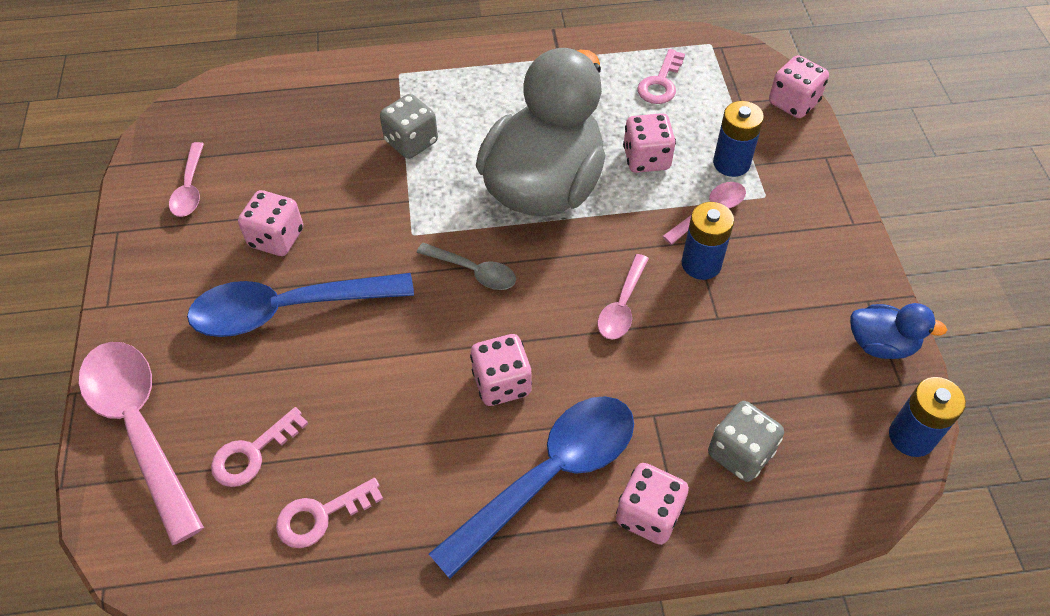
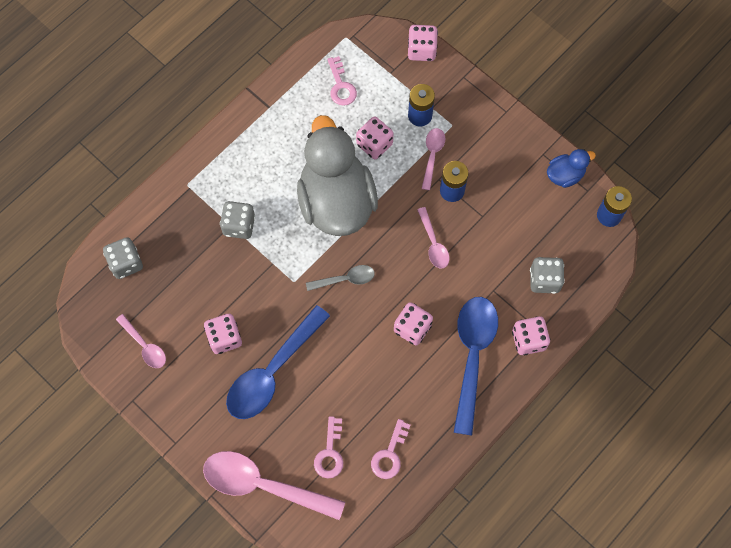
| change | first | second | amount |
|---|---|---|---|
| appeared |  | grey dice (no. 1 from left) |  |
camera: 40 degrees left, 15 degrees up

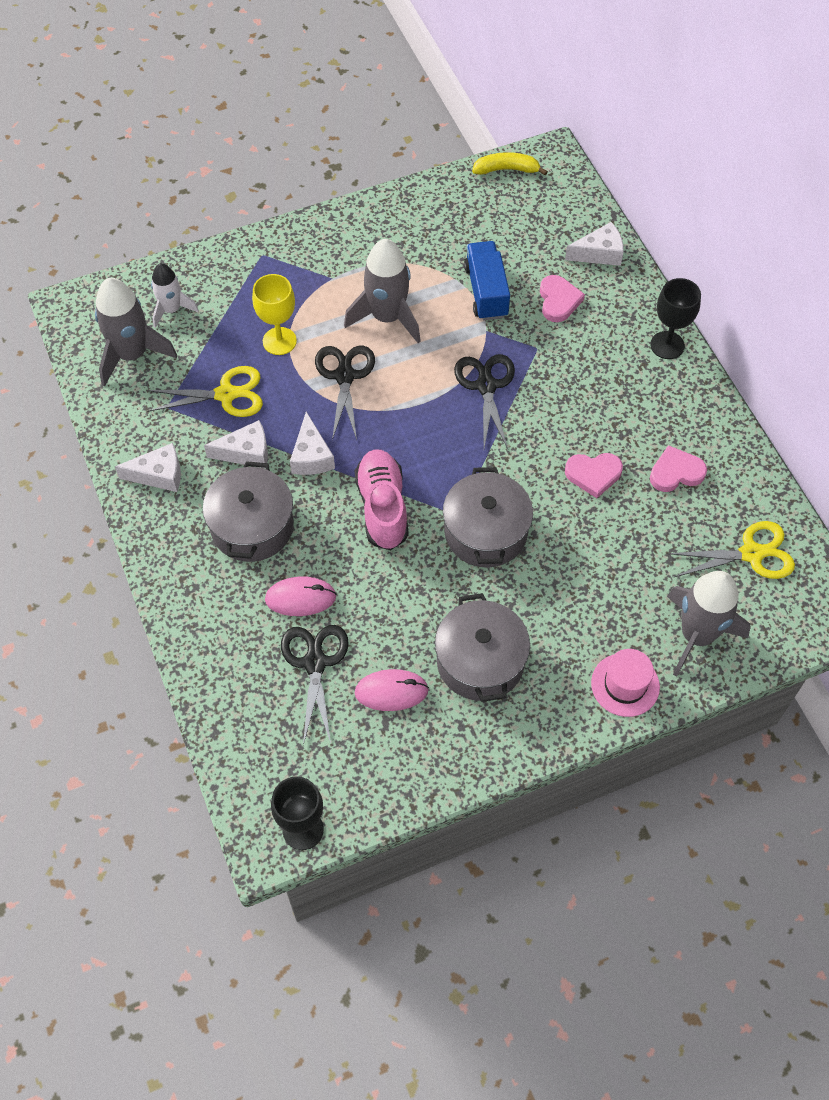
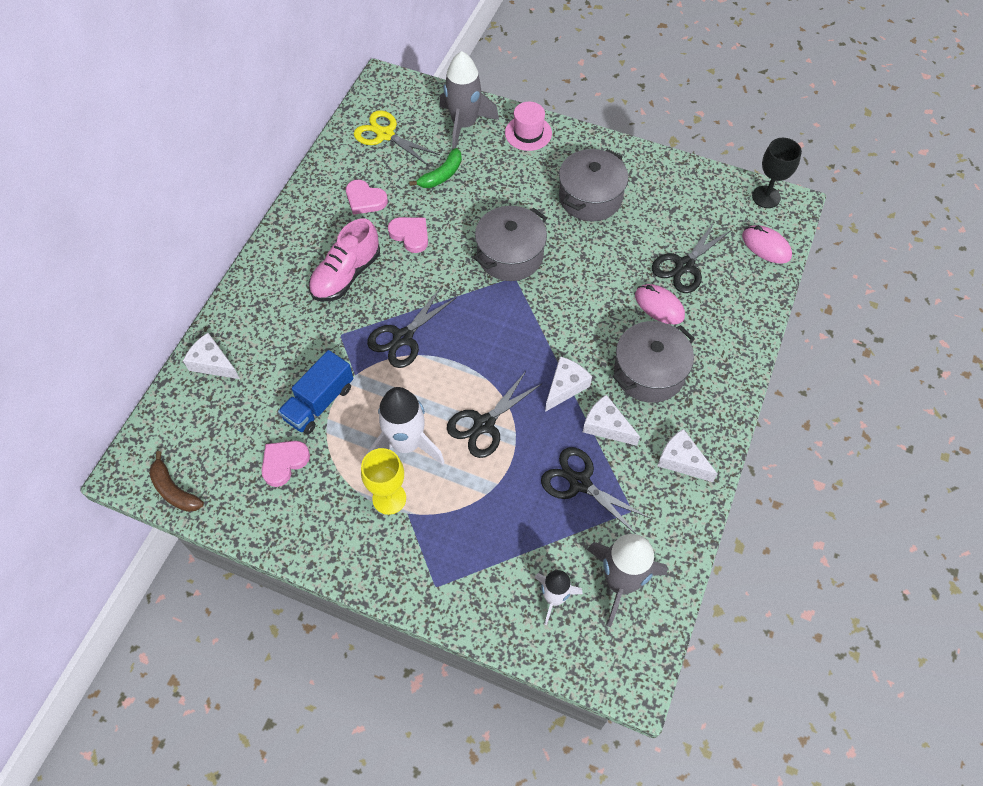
| change | first | second | amount |
|---|---|---|---|
| missing | black goblet (no. 2 from left) |  |  |
| appeared |  | green banana |  |
| relocated | yellow goblet |  |  |
| relocated | pink shoe |  |  |
| relocated | pink mouse (no. 2 from left) |  |  |
| relocated | pink heart (no. 1 from left) |  |  |
| colour | yellow scissors (no. 1 from left) | black scissors (no. 3 from left) |  |
| colour | grey rocket (no. 2 from left) | white rocket (no. 1 from left) |  |
| colour | yellow banana | brown banana |  |
camera: 135 degrees left, 0 degrees up

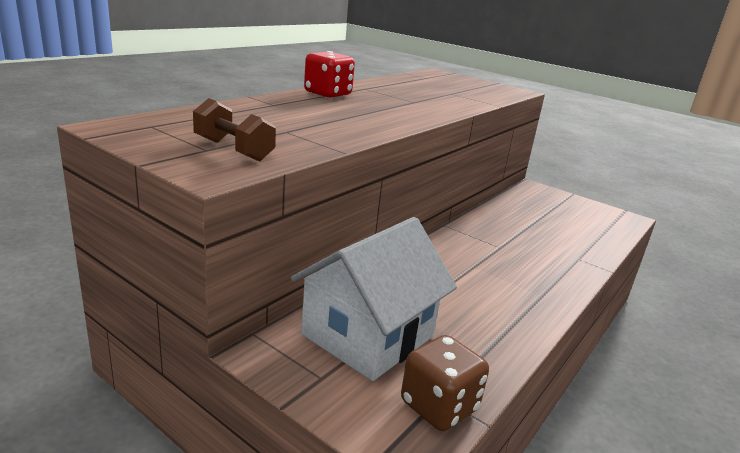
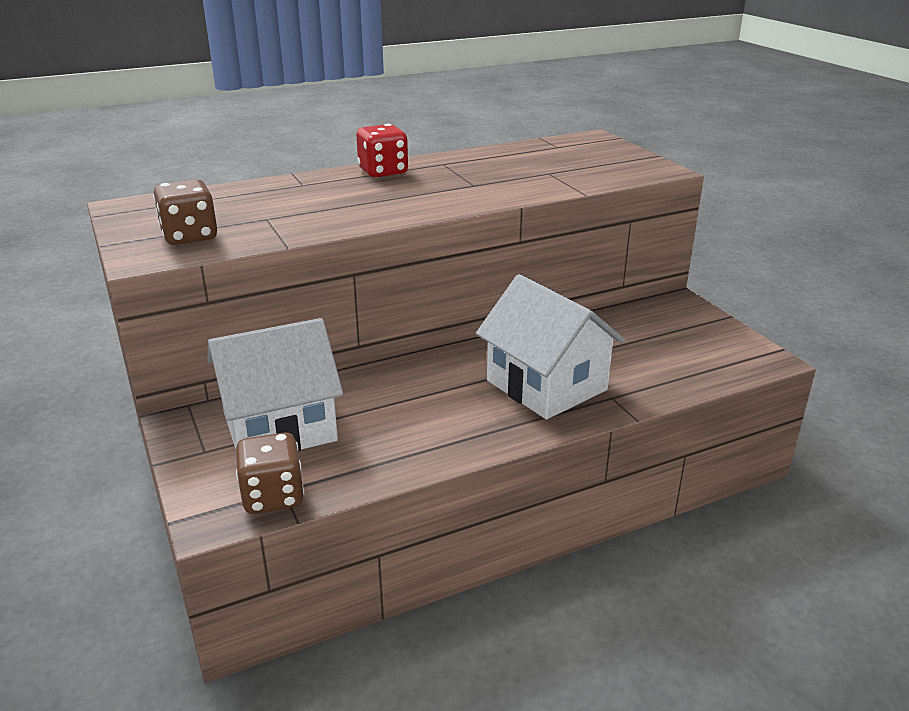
| change | first | second | amount |
|---|---|---|---|
| appeared |  | white house (no. 2 from left) |  |
| exchanged | brown dumbbell | brown dice (no. 1 from left) |  |
camera: 30 degrees right, 5 degrees up

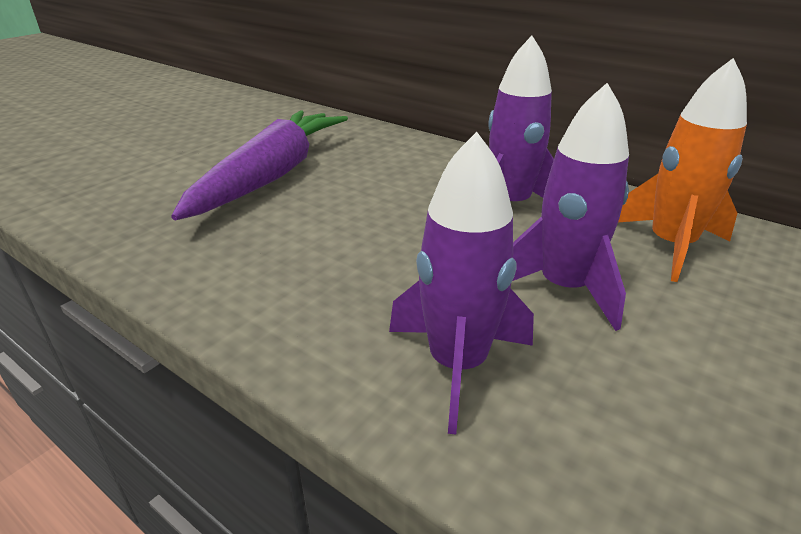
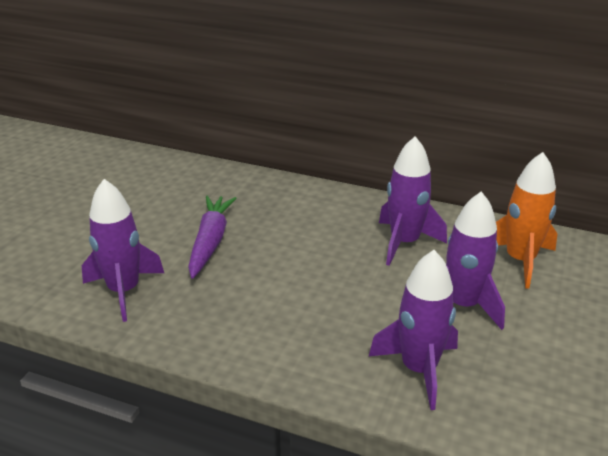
| change | first | second | amount |
|---|---|---|---|
| appeared |  | purple rocket (no. 1 from left) |  |
| size | purple carrot |  | x0.66 |
camera: 15 degrees left, 0 degrees up

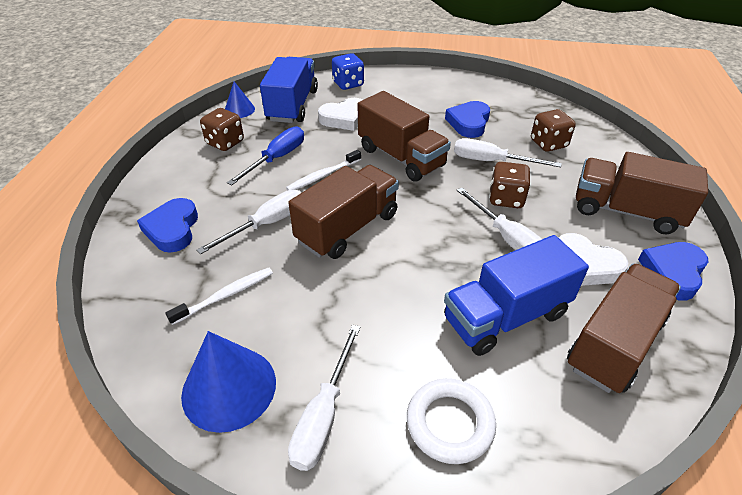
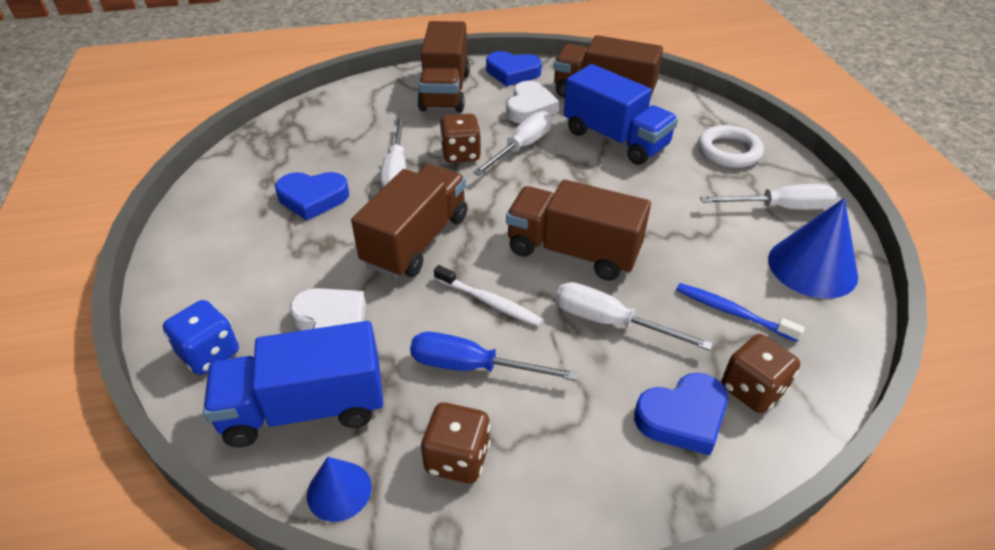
| change | first | second | amount |
|---|---|---|---|
| relocated | brown dice (no. 3 from left) |  |  |
| colour | white toothbrush (no. 1 from left) | blue toothbrush |  |
camera: 110 degrees left, 0 degrees up

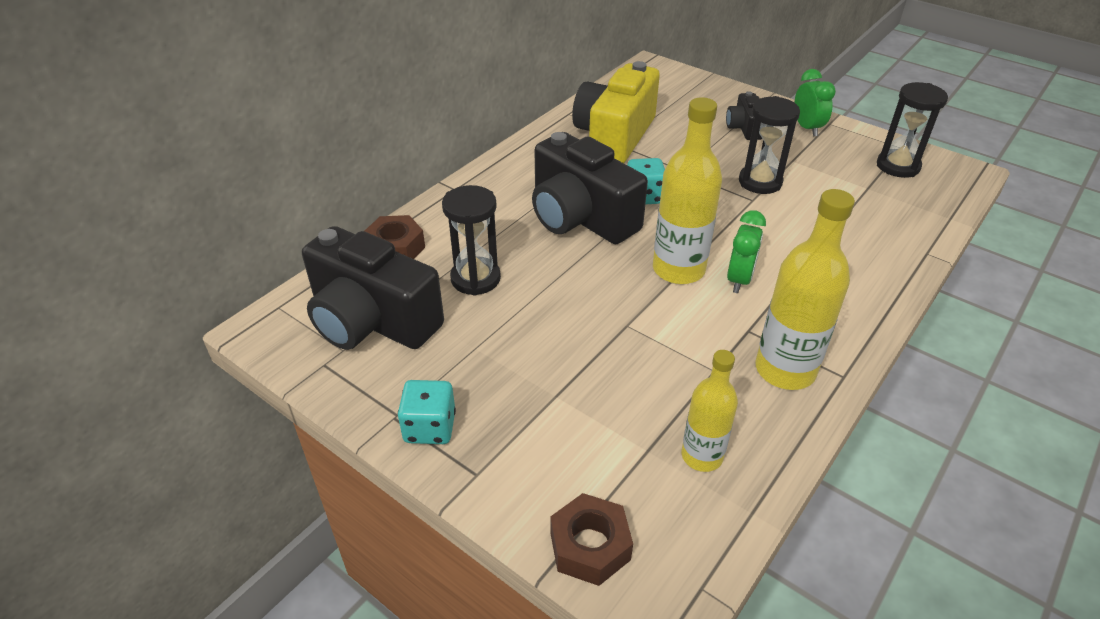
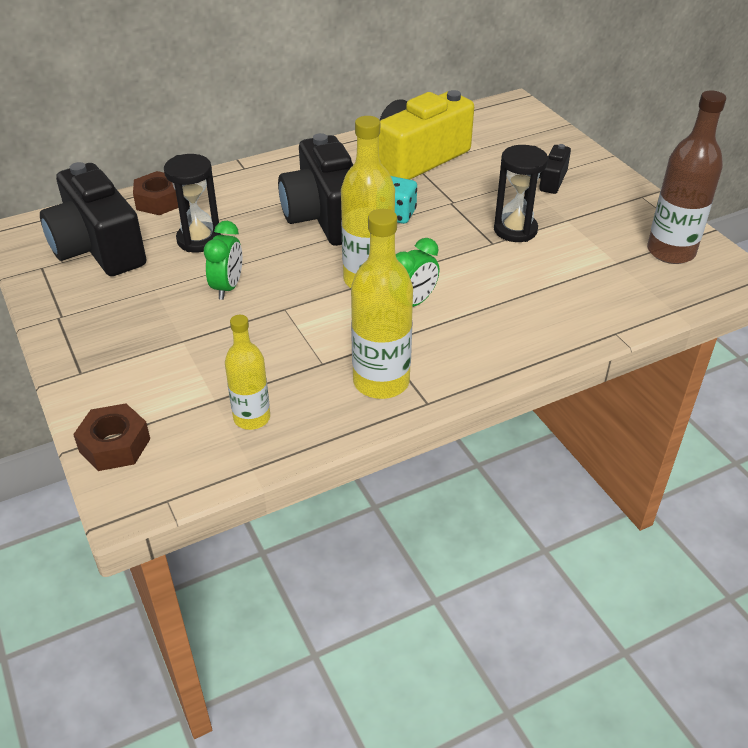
| change | first | second | amount |
|---|---|---|---|
| missing | turquoise dice (no. 1 from left) |  |  |
| relocated | green clock (no. 2 from left in the first image) | green clock (no. 1 from left) |  |
| exchanged | black hourglass (no. 3 from left) | brown bottle |  |
camera: 25 degrees right, 0 degrees up

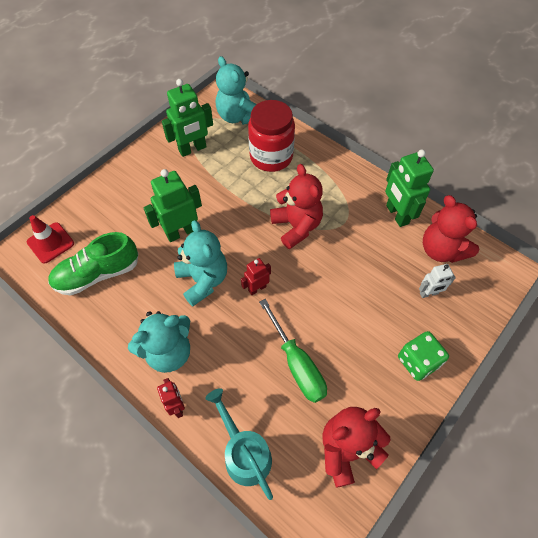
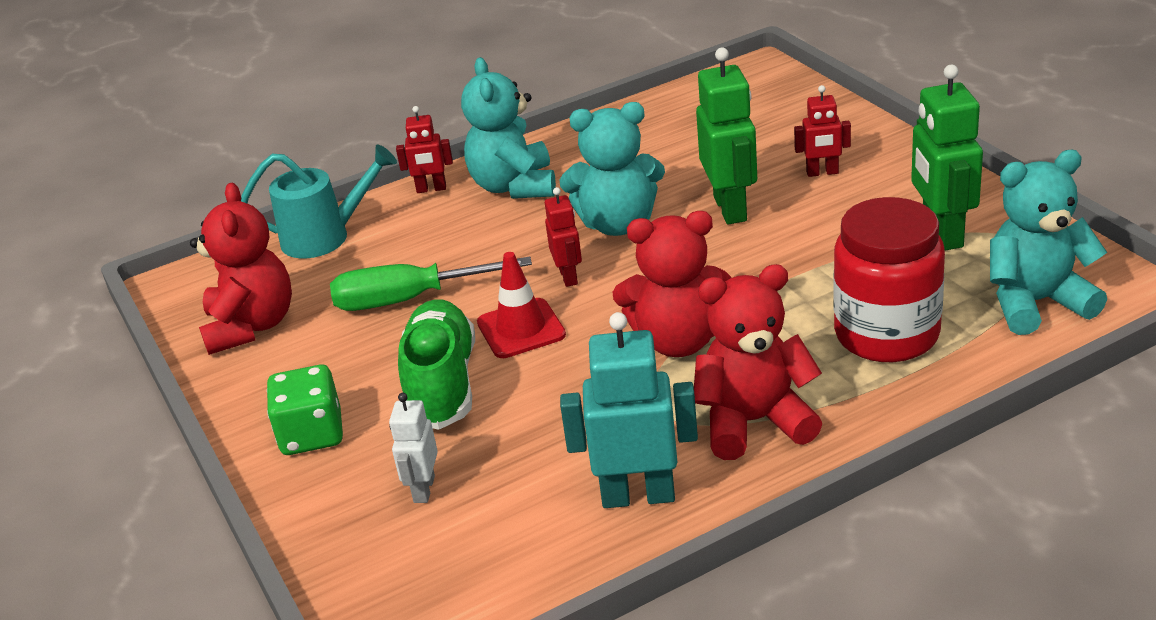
| change | first | second | amount |
|---|---|---|---|
| appeared |  | red robot (no. 3 from left) |  |
| relocated | red traffic cone |  |  |
| relocated | green shoe |  |  |
| relocated | red teddy bear (no. 3 from left) |  |  |
| colour | green robot (no. 3 from left) | turquoise robot |  |
camera: 115 degrees right, 25 degrees down

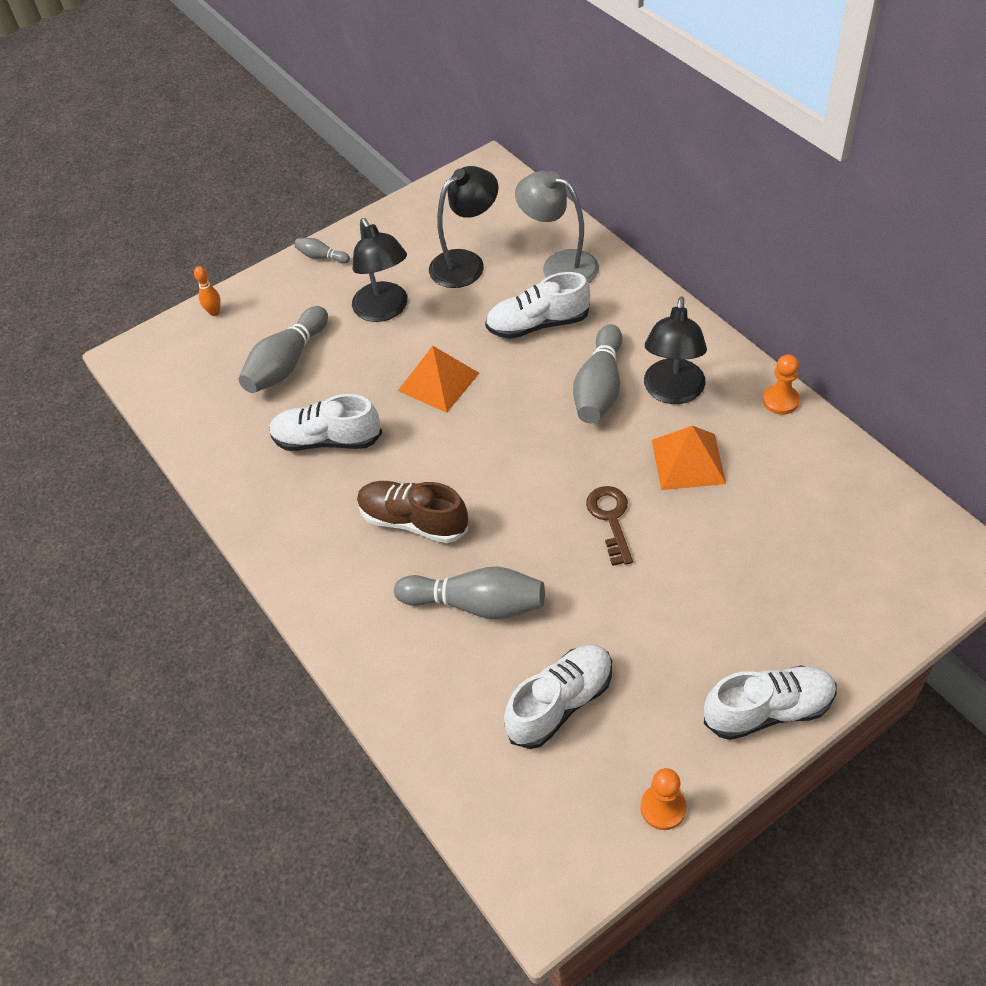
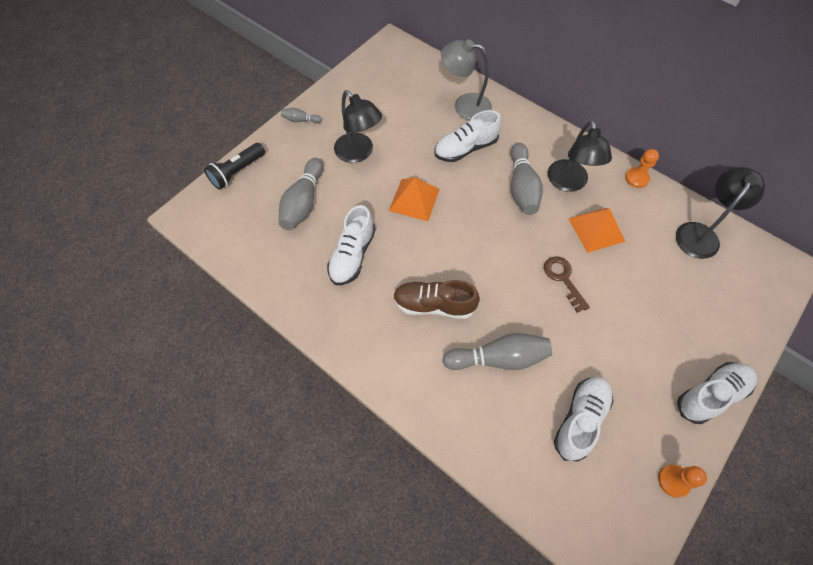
| change | first | second | amount |
|---|---|---|---|
| relocated | black lamp (no. 2 from left in the first image) | black lamp (no. 3 from left) |  |
| exchanged | orange bowling pin | black flashlight |  |
| spun | white shoe (no. 1 from left) |  | 60 degrees counterclockwise |
camera: 20 degrees left, 10 degrees up

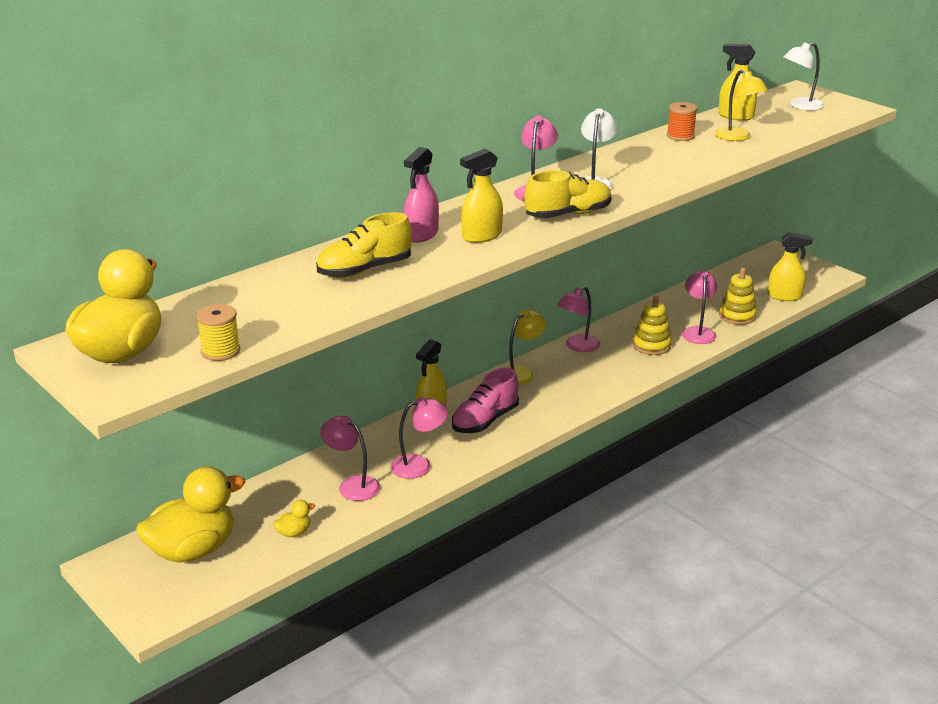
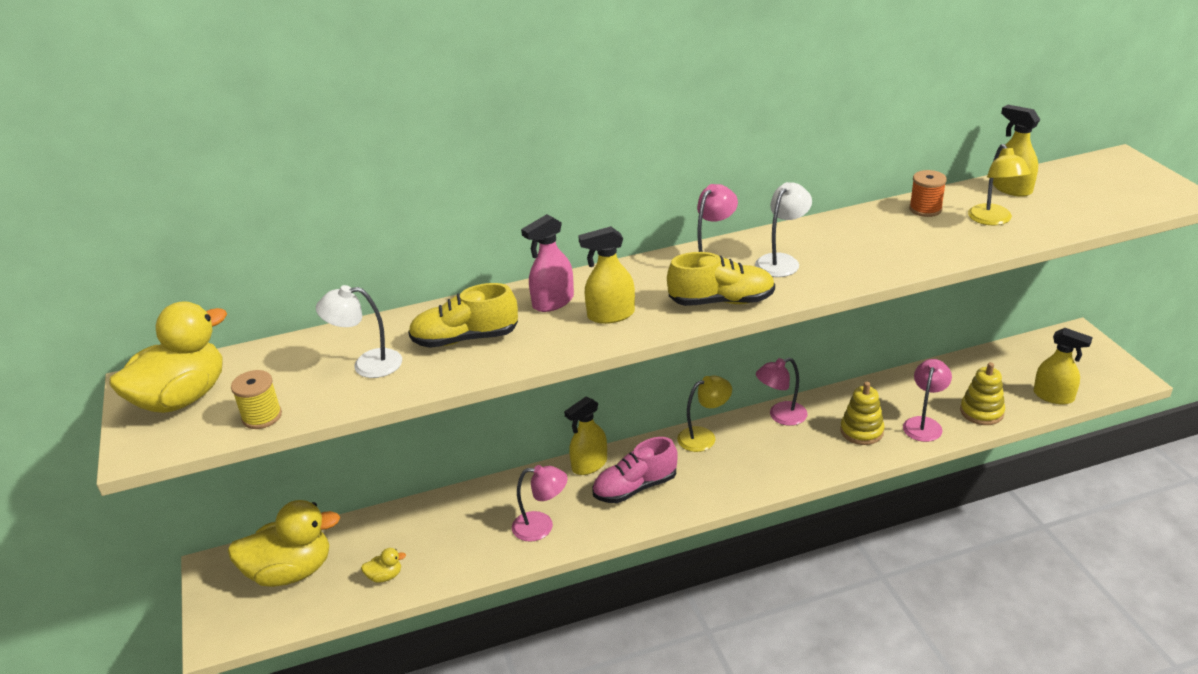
| change | first | second | amount |
|---|---|---|---|
| missing | pink lamp (no. 1 from left) |  |  |
| relocated | white lamp (no. 2 from left in the first image) | white lamp (no. 1 from left) |  |
camera: 25 degrees right, 5 degrees up

